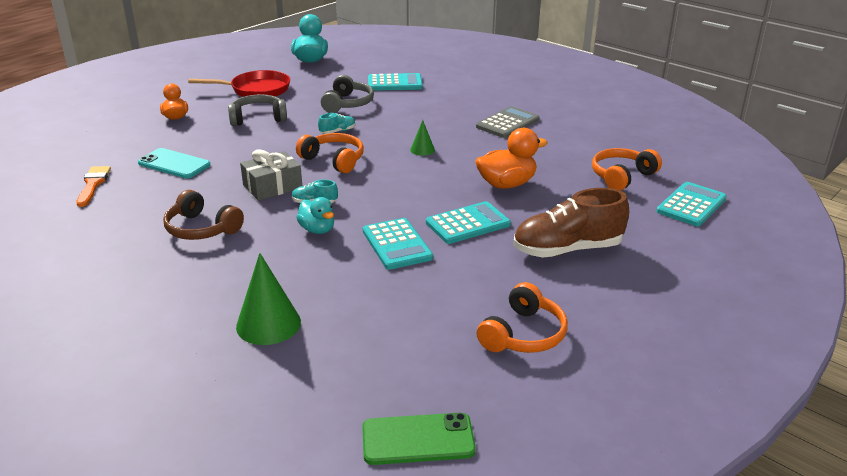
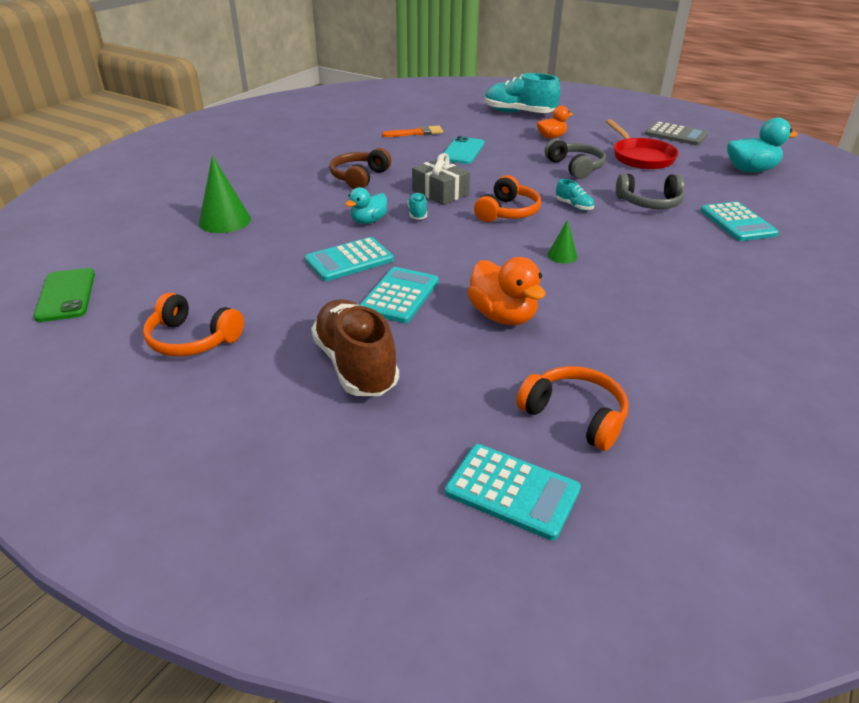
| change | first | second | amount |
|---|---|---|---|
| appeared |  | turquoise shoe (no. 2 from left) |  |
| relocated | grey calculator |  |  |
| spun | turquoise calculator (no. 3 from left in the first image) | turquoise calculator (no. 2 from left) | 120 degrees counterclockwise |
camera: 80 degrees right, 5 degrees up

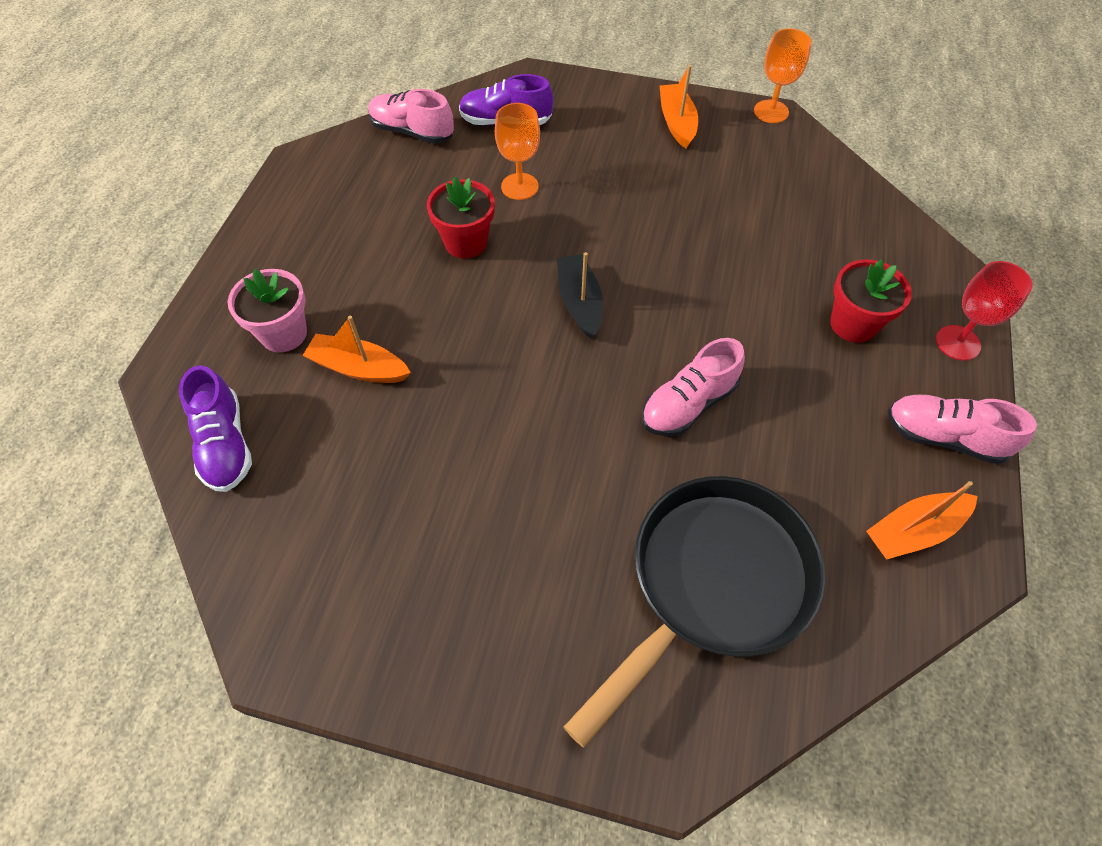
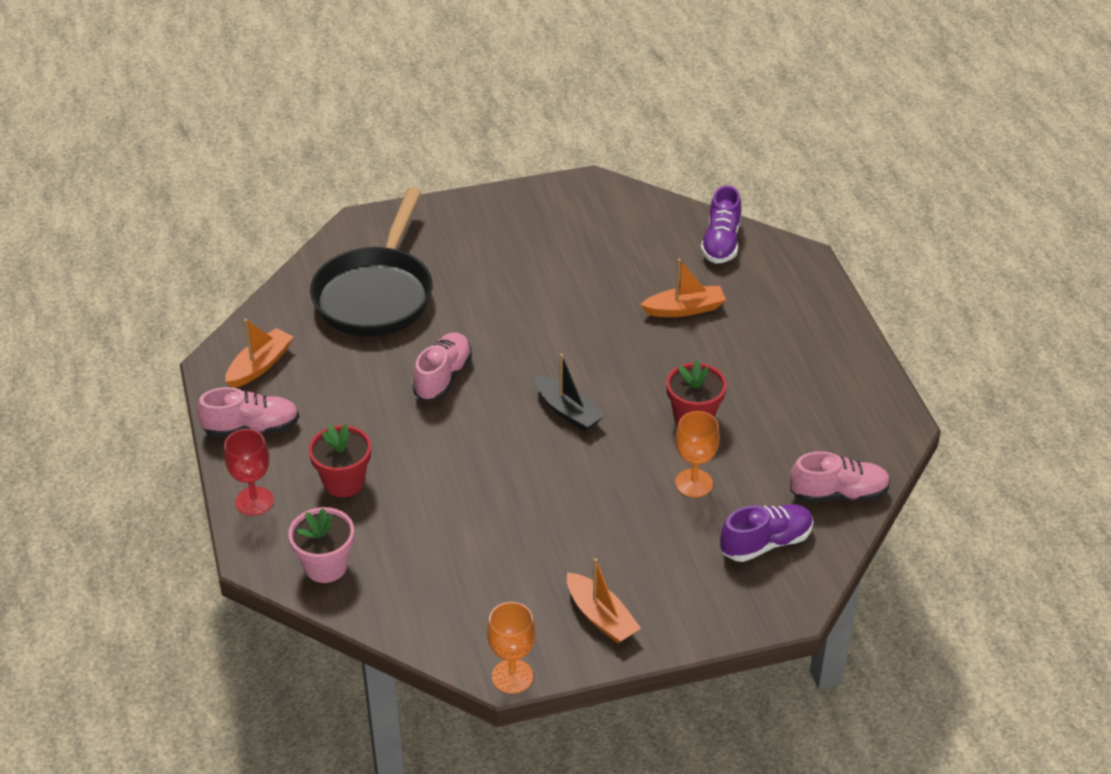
| change | first | second | amount |
|---|---|---|---|
| relocated | pink flower pot |  |  |
| spun | purple shoe (no. 1 from left) |  | 120 degrees counterclockwise |
camera: 150 degrees right, 15 degrees down

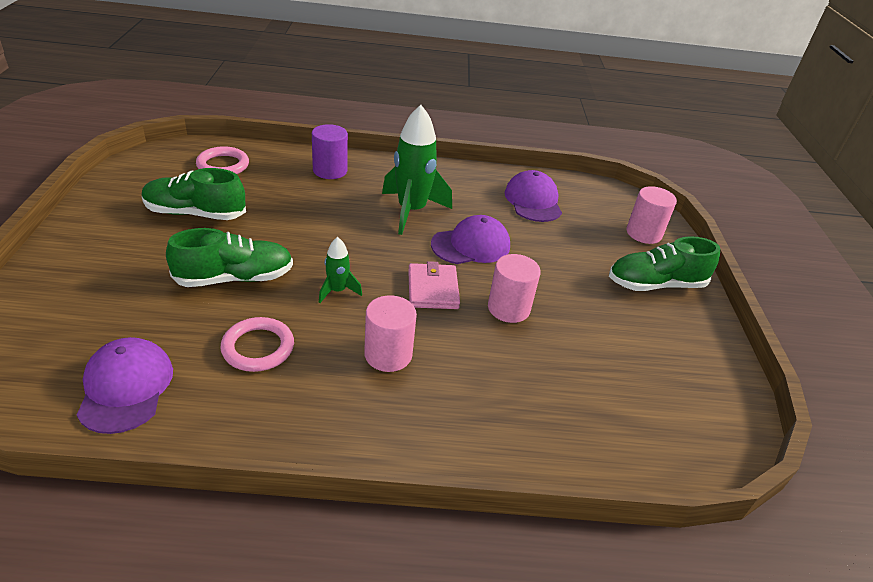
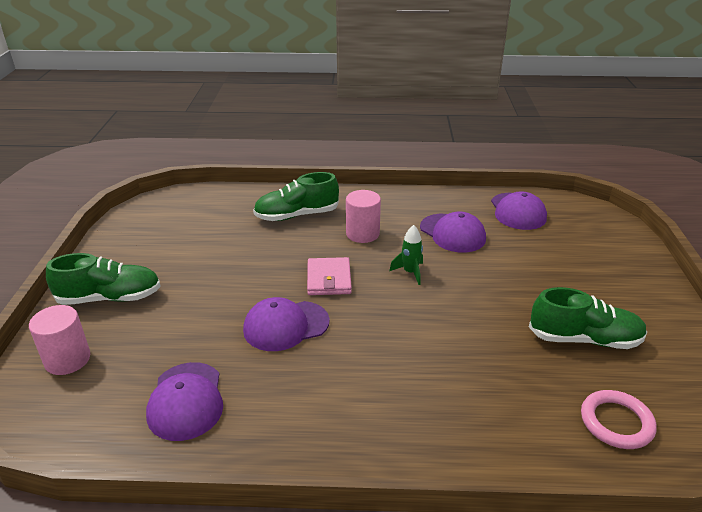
| change | first | second | amount |
|---|---|---|---|
| missing | purple cylinder |  |  |
| missing | green rocket (no. 2 from left) |  |  |
| missing | pink cylinder (no. 2 from left) |  |  |
| relocated | green shoe (no. 2 from left) |  |  |
| exchanged | pink ring (no. 2 from left) | purple cap (no. 3 from left) |  |
camera: 175 degrees left, 5 degrees down

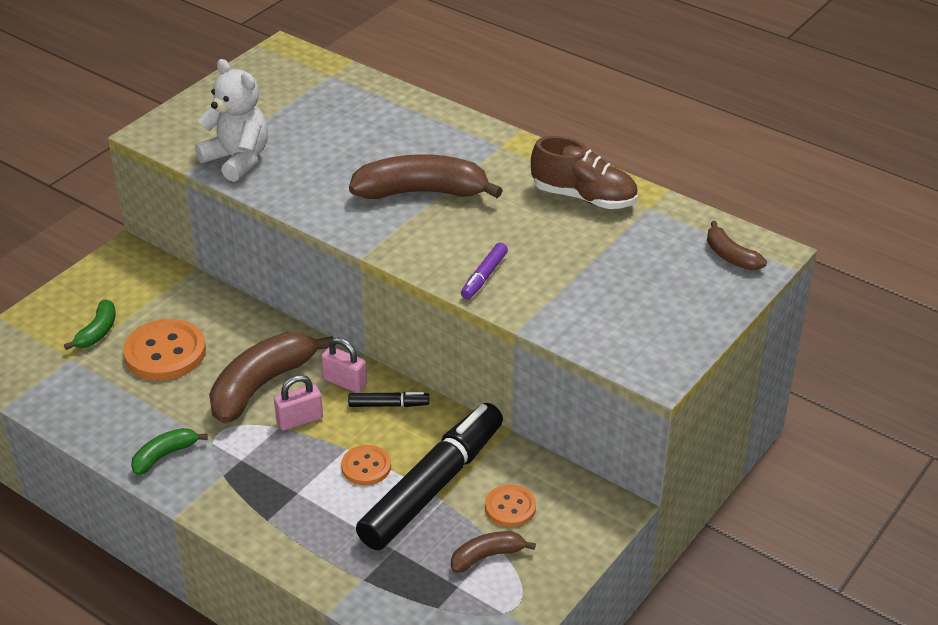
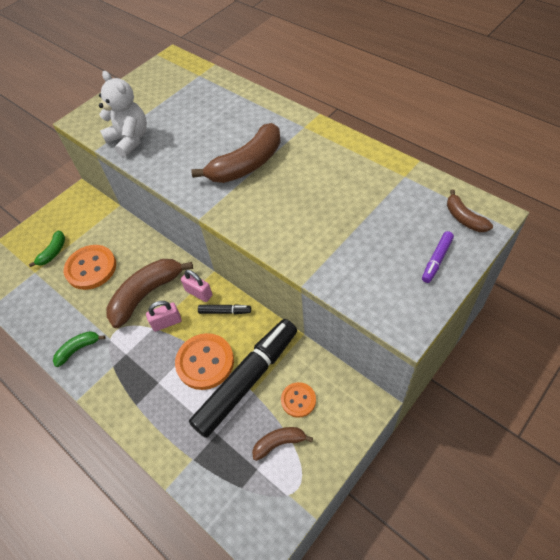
| change | first | second | amount |
|---|---|---|---|
| missing | brown shoe |  |  |
| relocated | purple marker |  |  |
| spun | brown banana (no. 2 from left) |  | 135 degrees clockwise |
| size | orange button (no. 2 from left) |  | x1.76 |
camera: 10 degrees right, 15 degrees up

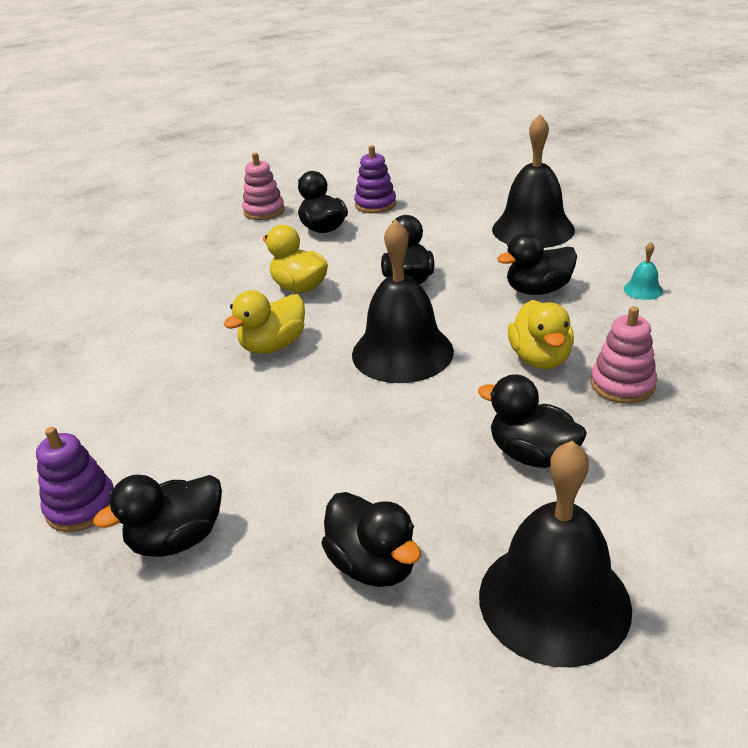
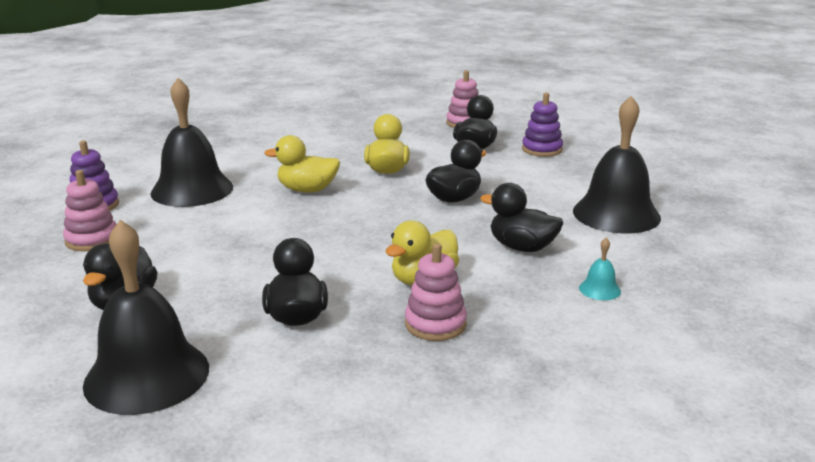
| change | first | second | amount |
|---|---|---|---|
| relocated | black bell (no. 1 from left in the first image) | black bell (no. 2 from left) |  |
| exchanged | black duck (no. 1 from left) | pink stacking toy (no. 1 from left) |  |
camera: 45 degrees right, 10 degrees down

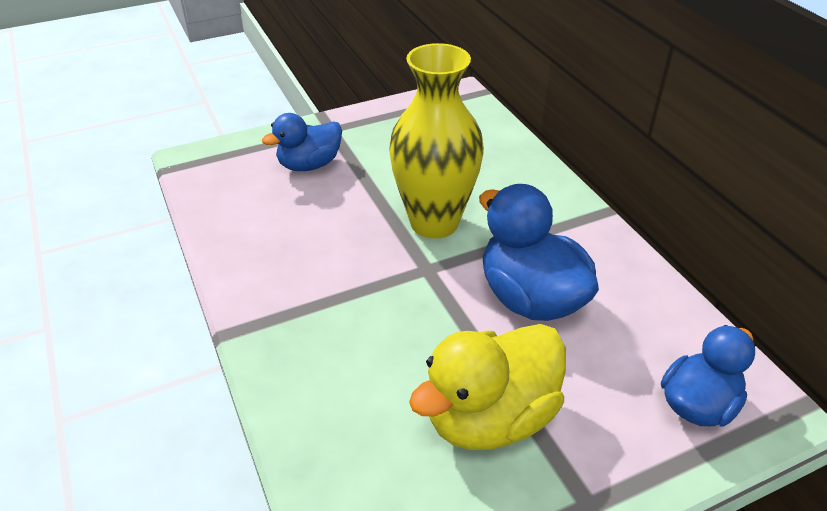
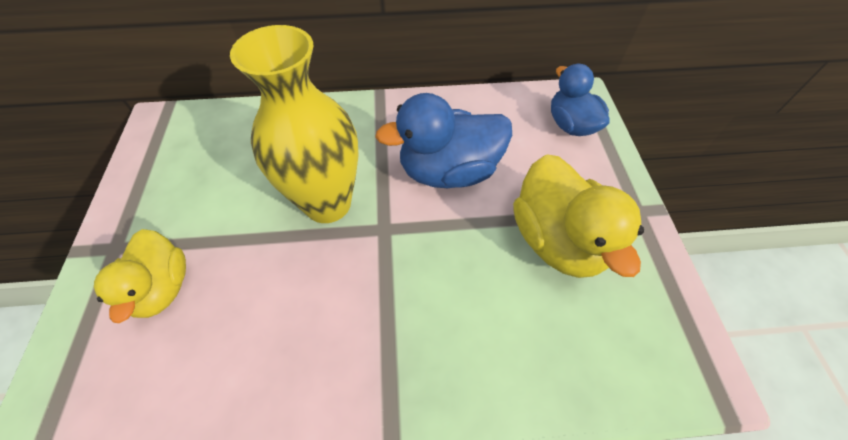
| change | first | second | amount |
|---|---|---|---|
| colour | blue duck (no. 1 from left) | yellow duck (no. 1 from left) |  |
camera: 70 degrees left, 15 degrees up

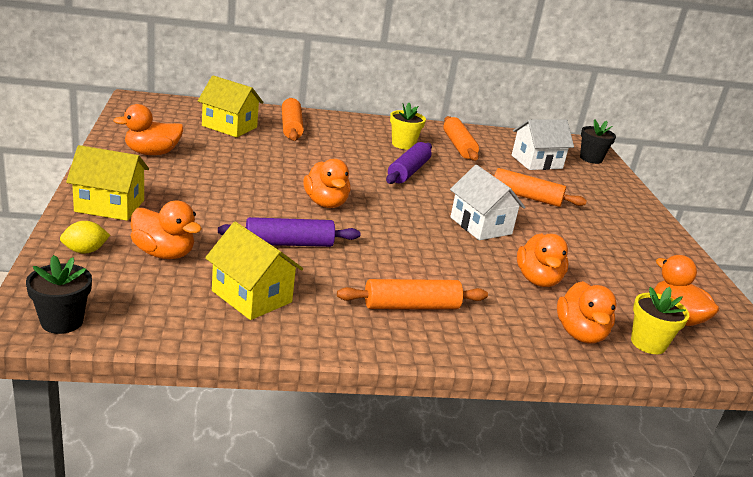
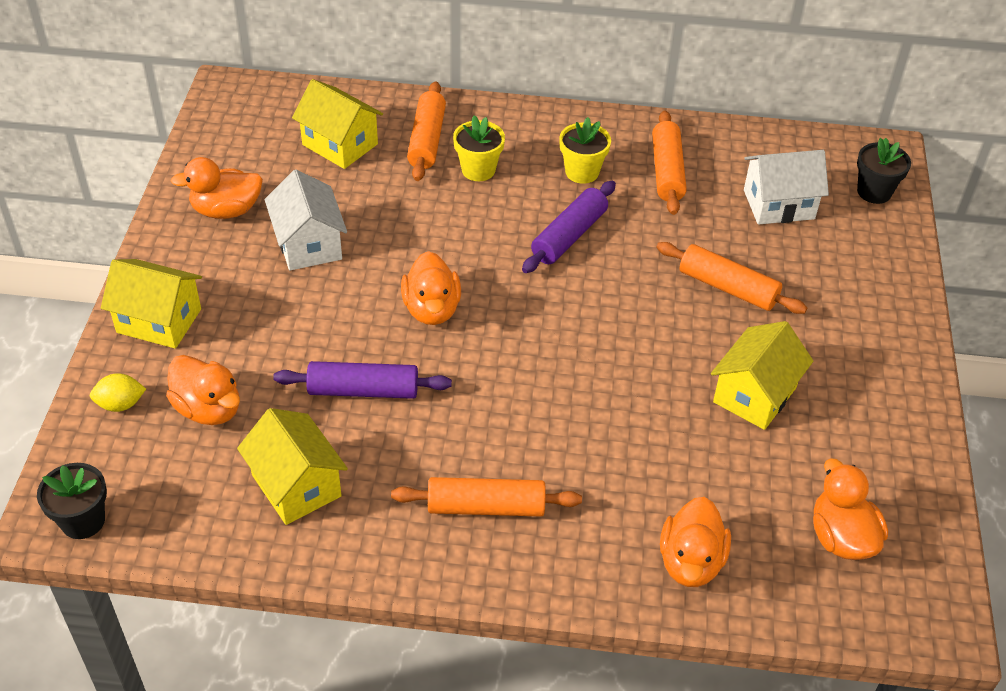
| change | first | second | amount |
|---|---|---|---|
| missing | orange duck (no. 4 from left) |  |  |
| appeared |  | yellow house (no. 4 from left) |  |
| relocated | white house (no. 1 from left) |  |  |
| relocated | yellow flower pot (no. 2 from left in the first image) | yellow flower pot (no. 1 from left) |  |
camera: 15 degrees right, 20 degrees up

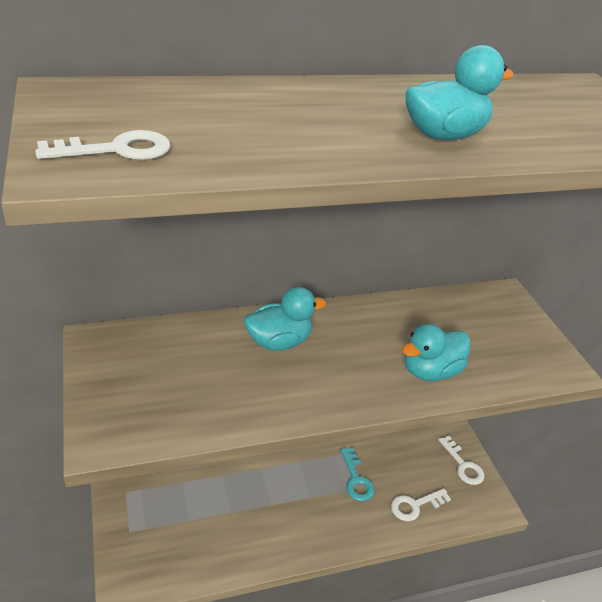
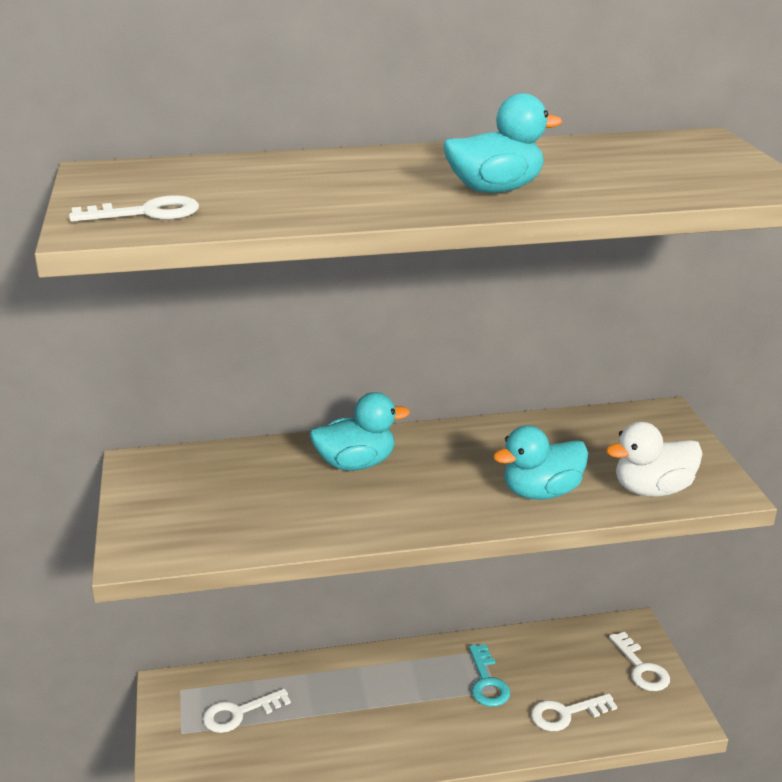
| change | first | second | amount |
|---|---|---|---|
| appeared |  | white key (no. 2 from left) |  |
| appeared |  | white duck |  |
camera: 10 degrees right, 10 degrees down

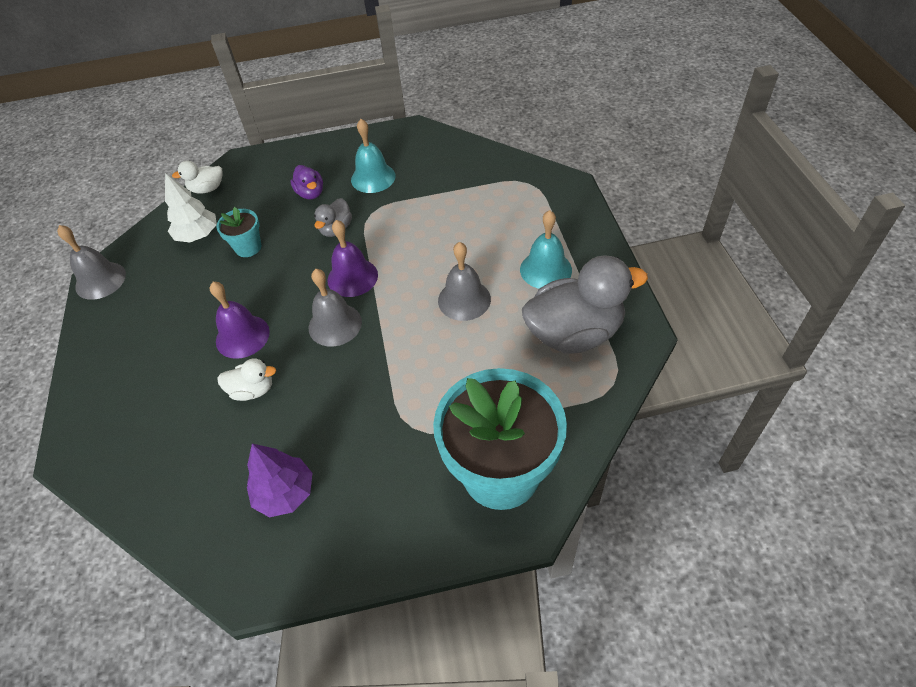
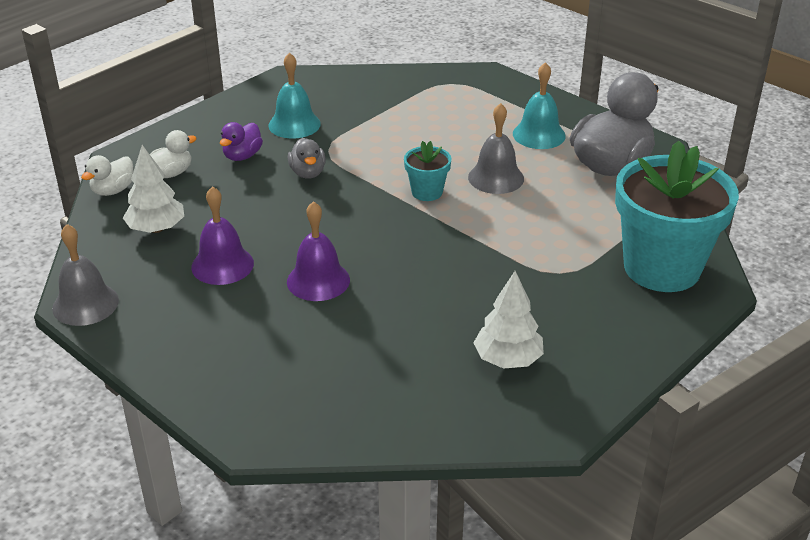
| change | first | second | amount |
|---|---|---|---|
| missing | grey bell (no. 2 from left) |  |  |
| relocated | turquoise flower pot (no. 1 from left) |  |  |
| relocated | white duck (no. 2 from left) |  |  |
| relocated | purple bell (no. 2 from left in the first image) | purple bell (no. 1 from left) |  |
| colour | purple tree | white tree (no. 2 from left) |  |
| spun | purple duck |  | 90 degrees clockwise |
camera: 40 degrees left, 15 degrees down

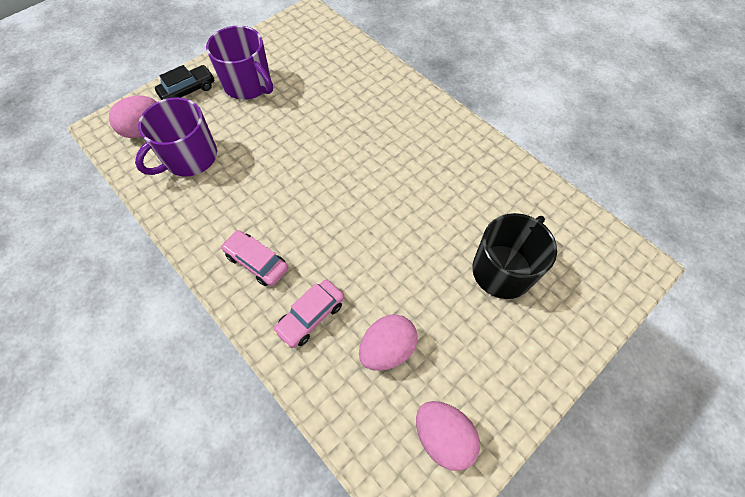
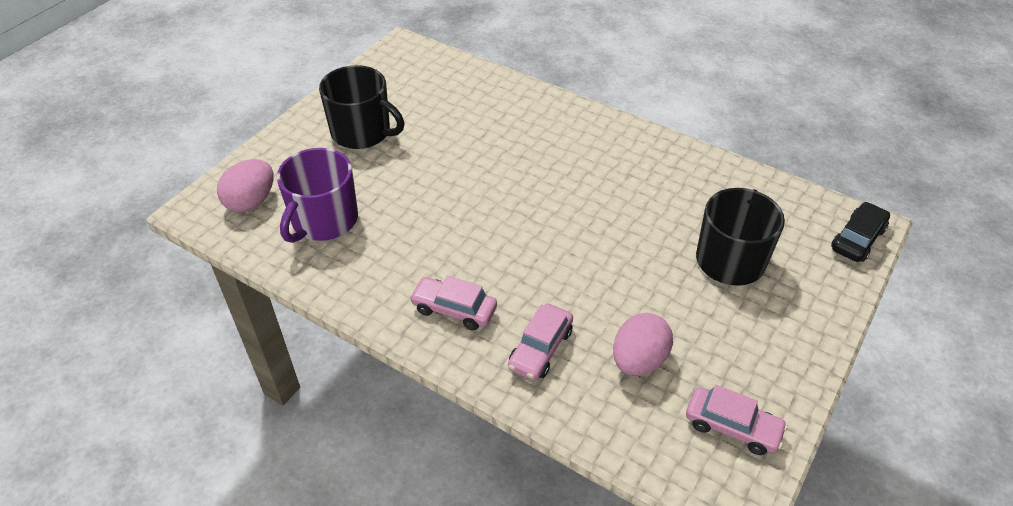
| change | first | second | amount |
|---|---|---|---|
| relocated | black car |  |  |
| exchanged | pink egg (no. 3 from left) | pink car (no. 3 from left) |  |
| colour | purple mug (no. 2 from left) | black mug (no. 1 from left) |  |
camera: 15 degrees left, 15 degrees down

